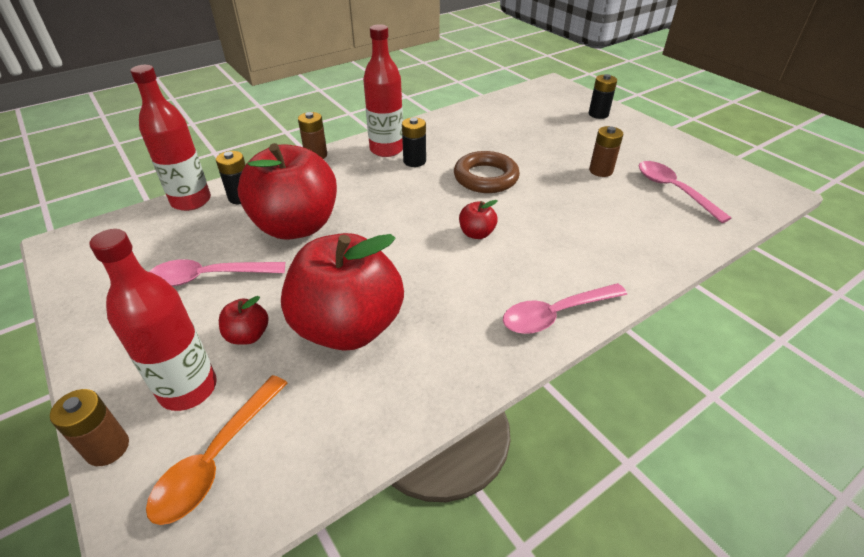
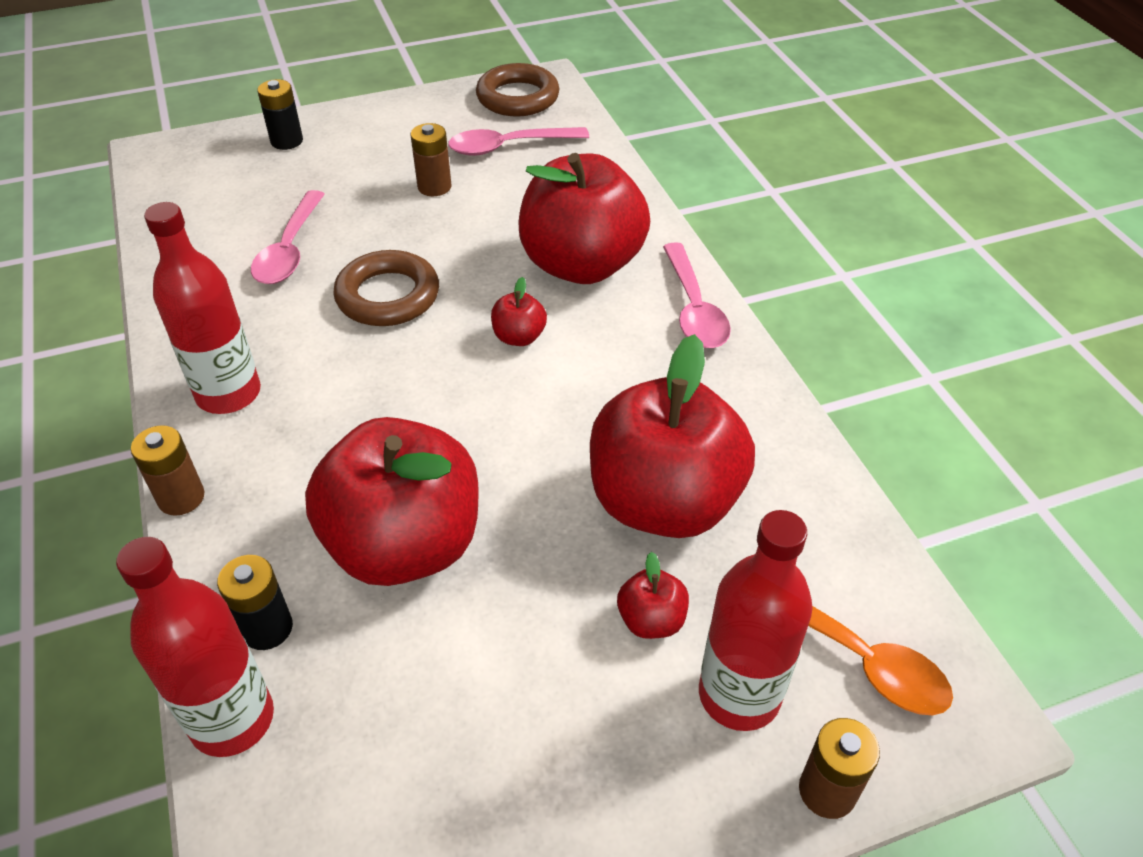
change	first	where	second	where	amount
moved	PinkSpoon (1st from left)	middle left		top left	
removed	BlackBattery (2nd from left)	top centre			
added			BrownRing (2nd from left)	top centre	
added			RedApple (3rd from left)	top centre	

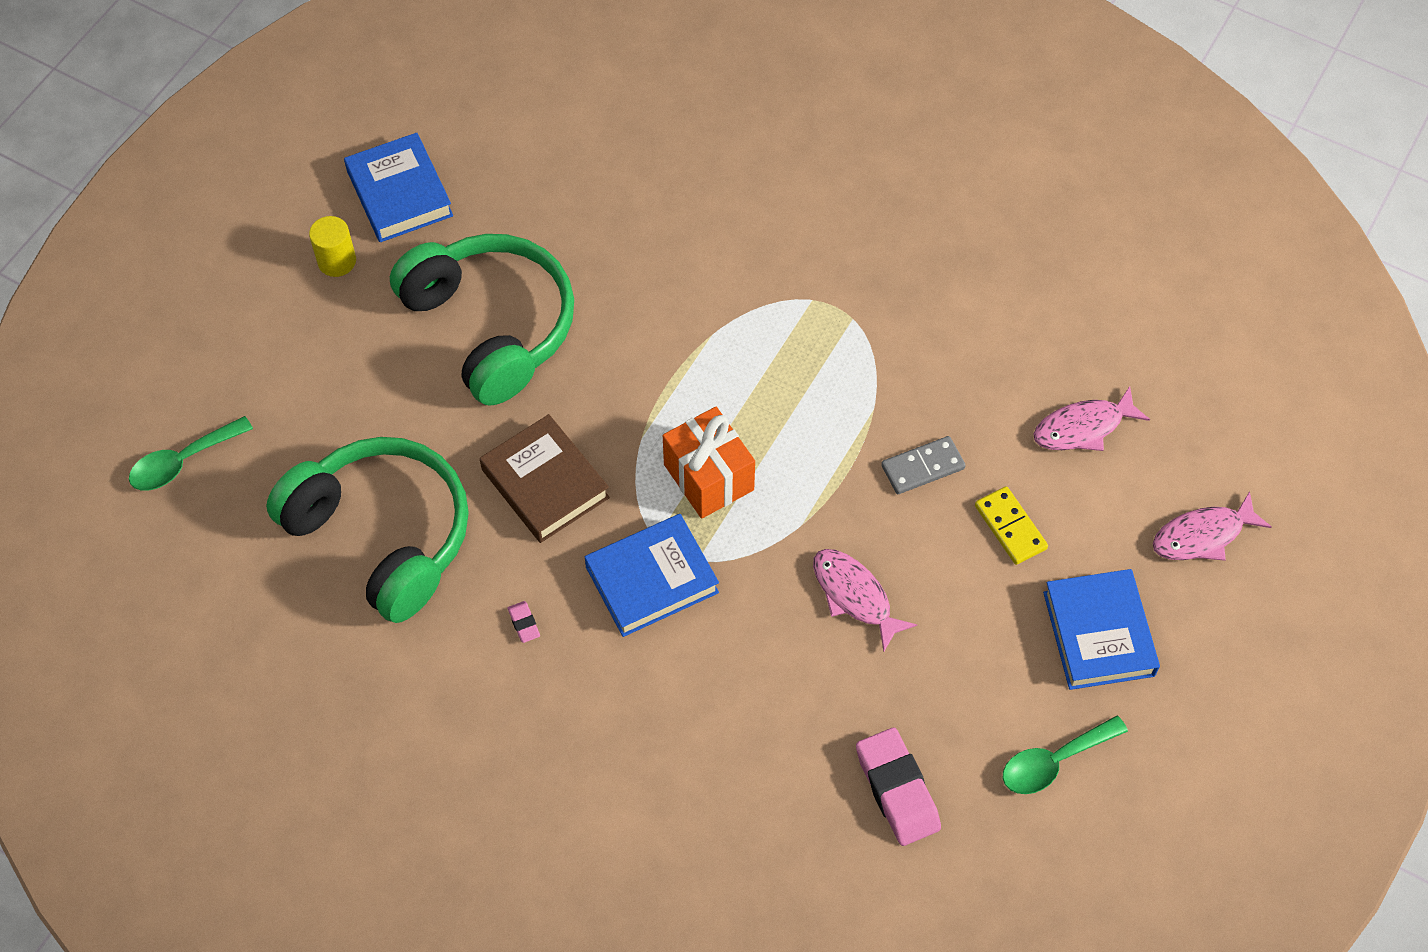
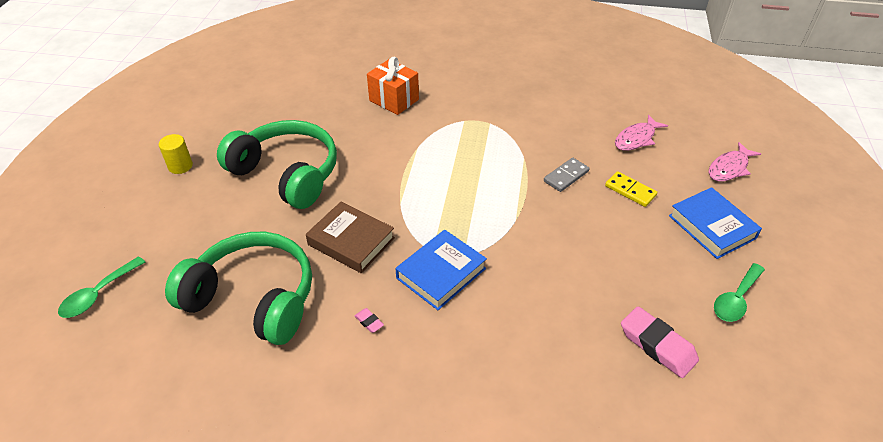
change	first	where	second	where	amount
removed	BlueBook (1st from left)	top left			
moved	OrangeGift	centre		top centre	
removed	PinkFish (1st from left)	centre			

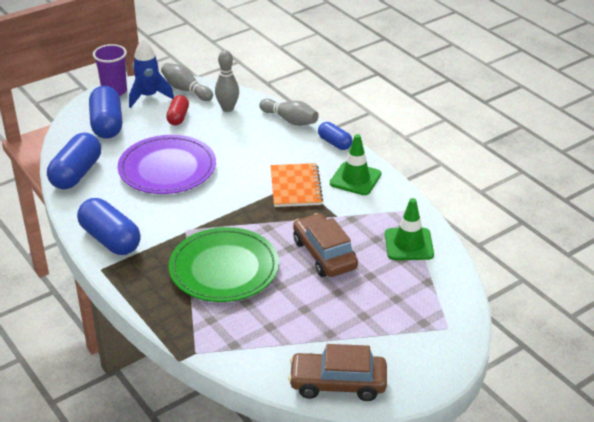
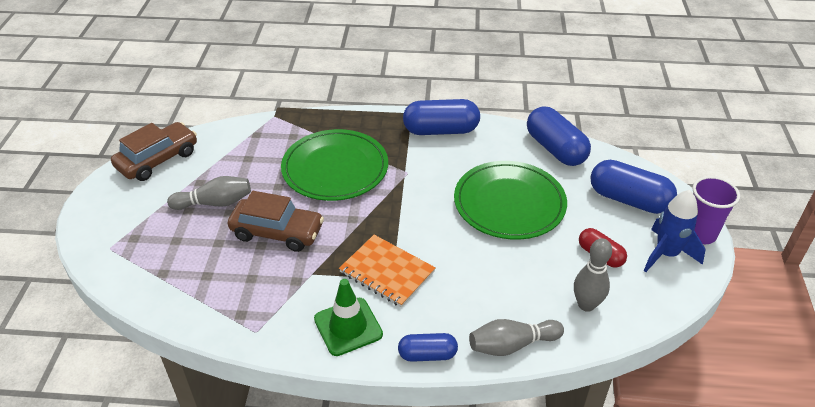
change	first	where	second	where	amount
recoloured	PurplePlate	middle left	GreenPlate (2nd from left)	centre	
moved	GreyBowlingPin (1st from left)	top left		middle left	
removed	GreenTrafficCone (2nd from left)	middle right			

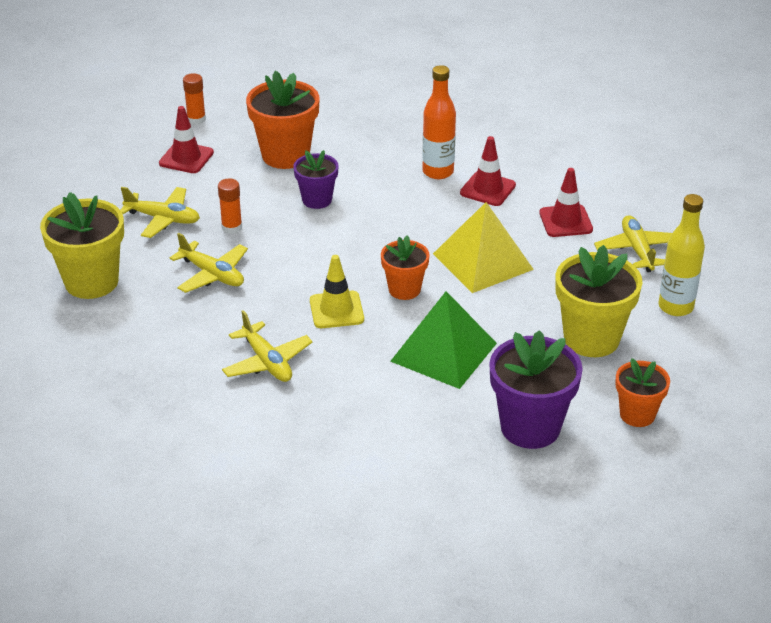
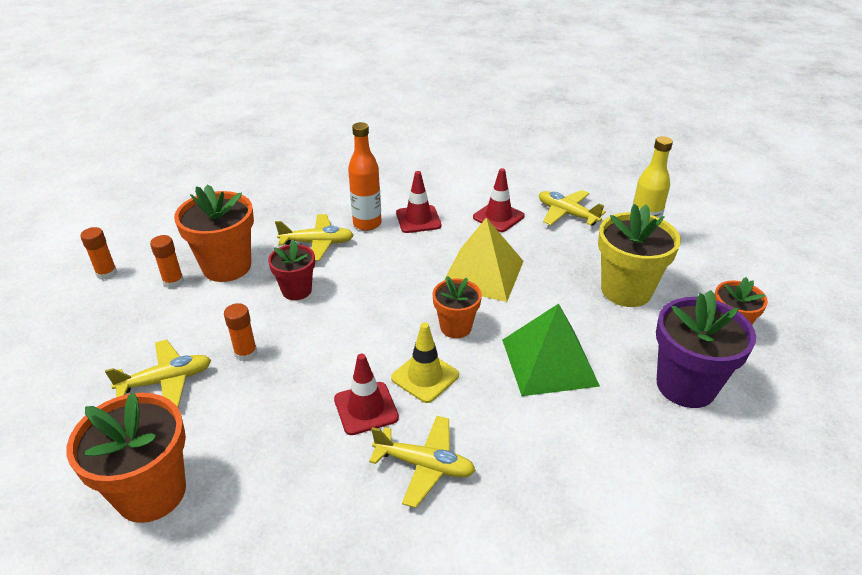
change	first	where	second	where	amount
recoloured	YellowFlowerPot (1st from left)	middle left	OrangeFlowerPot (1st from left)	bottom left	
moved	RedTrafficCone (1st from left)	top left		bottom centre	
moved	YellowPlane (2nd from left)	middle left		centre	
recoloured	PurpleFlowerPot (1st from left)	top centre	RedFlowerPot	centre	
added			OrangeGlueStick (2nd from left)	middle left	

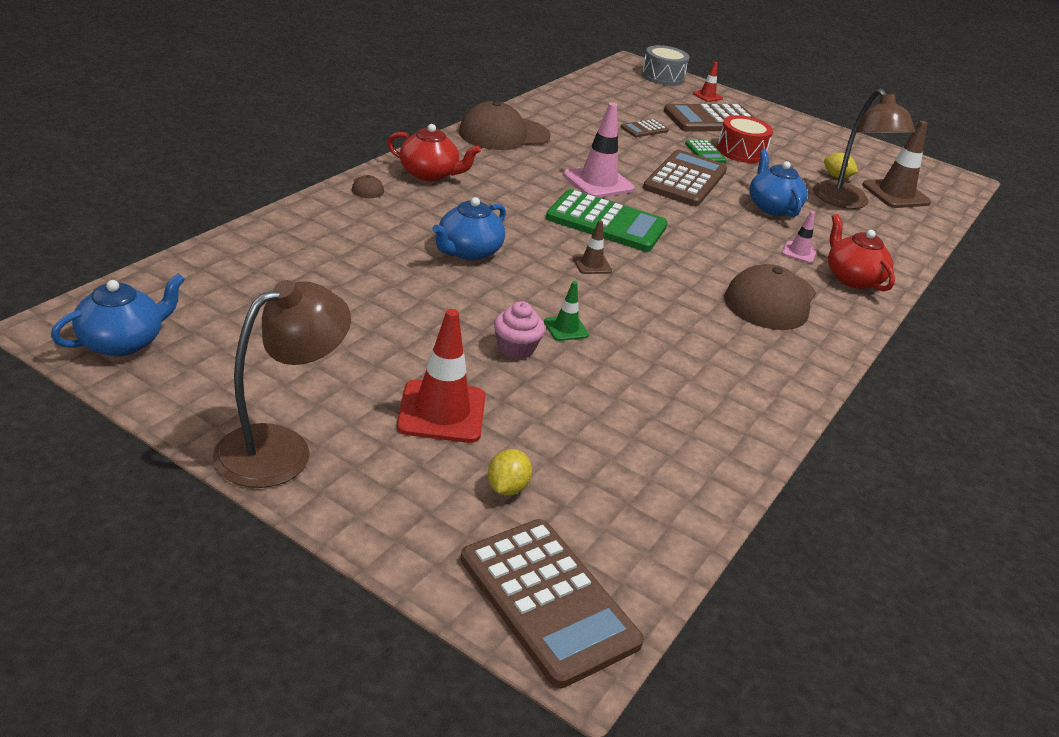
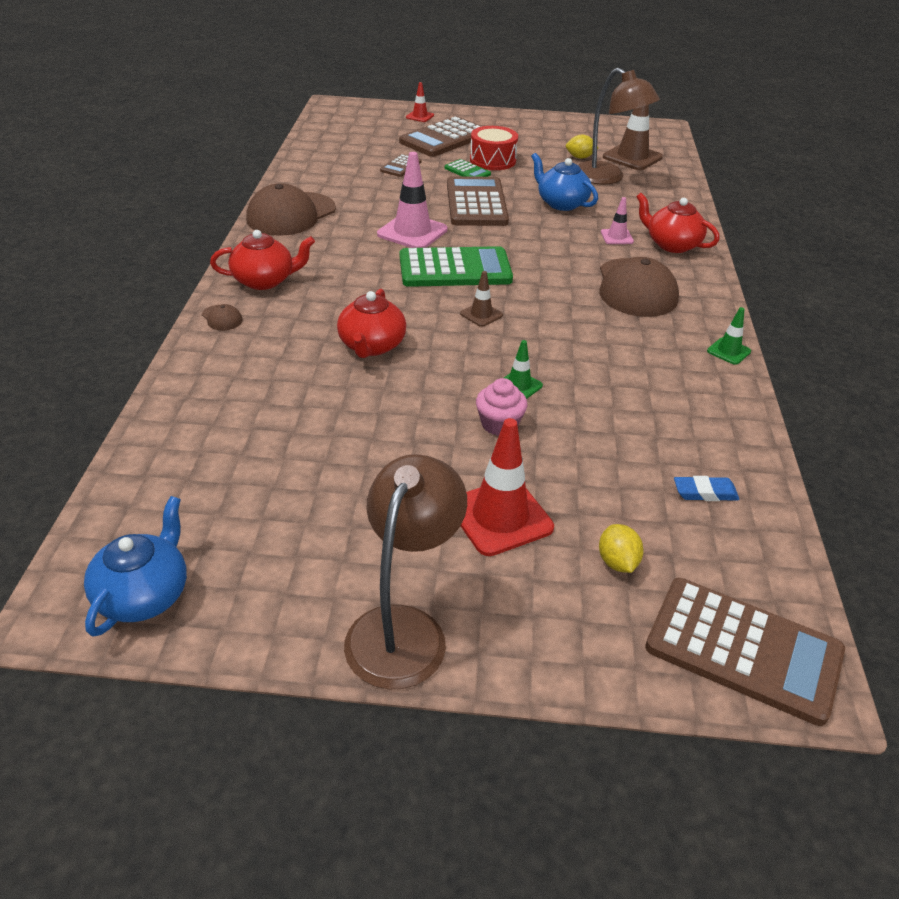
change	first	where	second	where	amount
recoloured	BlueTeapot (2nd from left)	top centre	RedTeapot (2nd from left)	centre	
removed	GreyDrum	top centre			
added			BlueEraser	middle right	
added			GreenTrafficCone (2nd from left)	middle right	

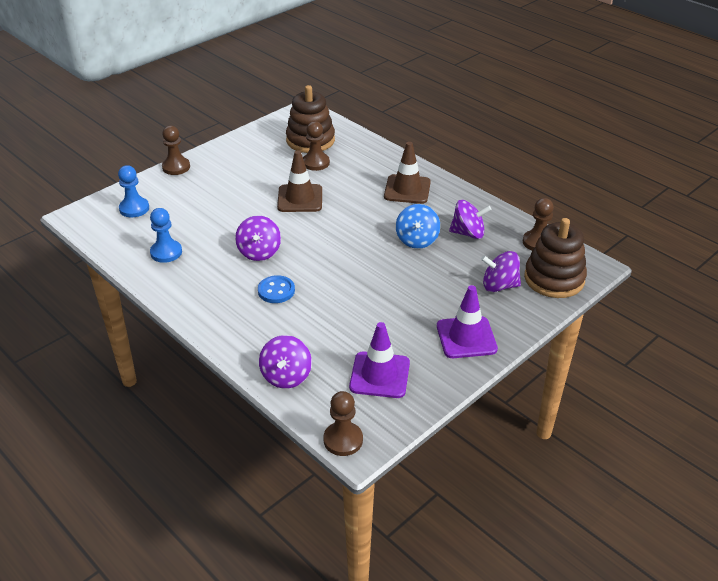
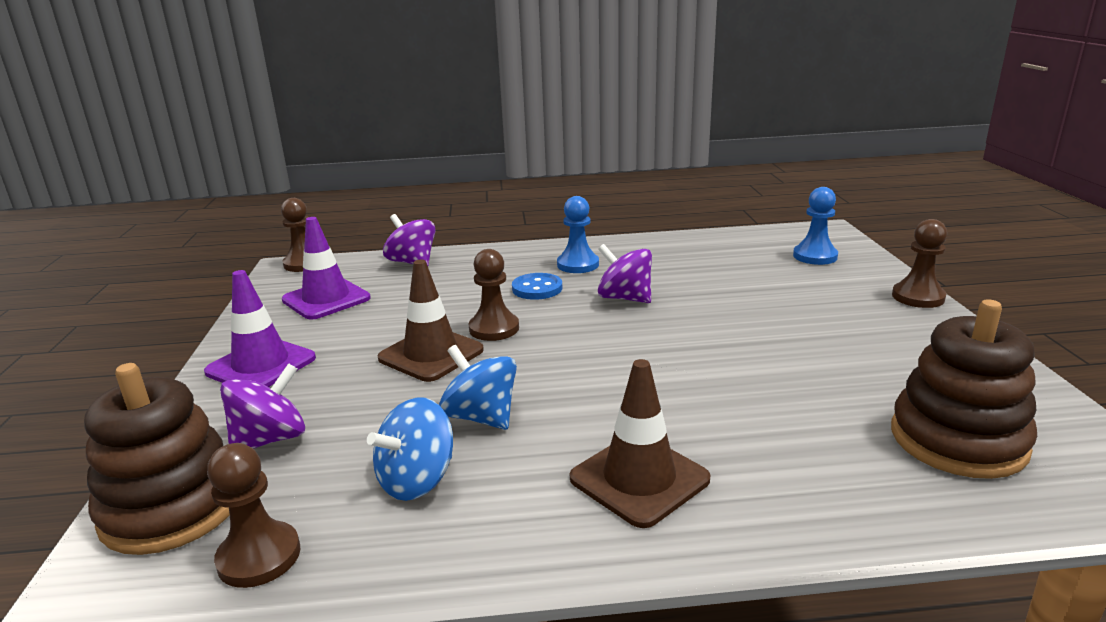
change	first	where	second	where	amount
moved	BluePawn (2nd from left in the first image)	middle left	BluePawn (1st from left)	centre	
moved	BrownTrafficCone (1st from left)	top centre		centre	
moved	BrownPawn (2nd from left in the first image)	top centre	BrownPawn (3rd from left)	centre	
recoloured	PurpleSpinningTop (3rd from left)	centre	BlueSpinningTop (1st from left)	bottom centre	

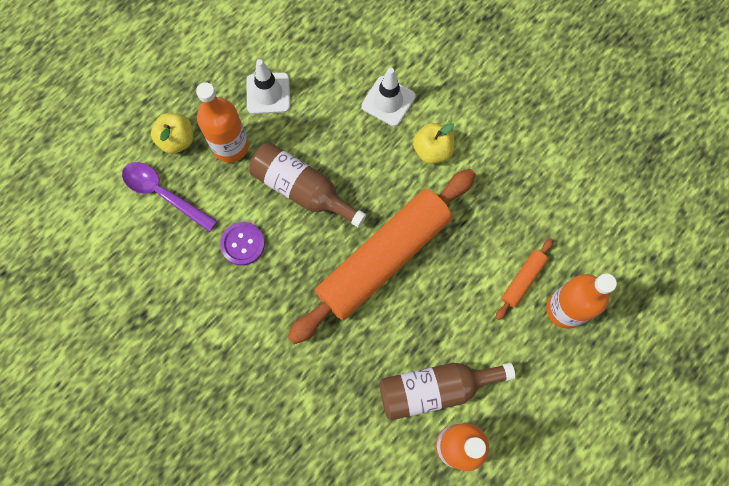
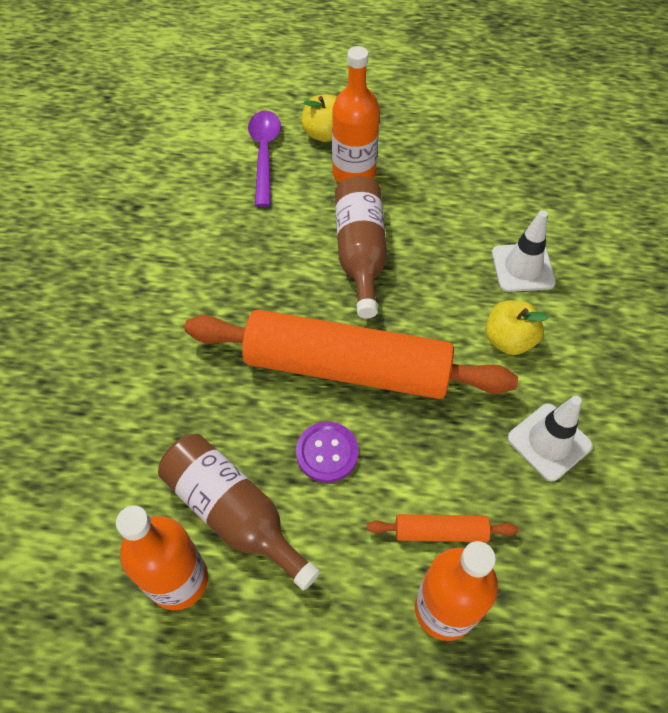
change	first	where	second	where	amount
moved	PurpleButton	middle left		centre	
moved	WhiteTrafficCone (1st from left in the first image)	top centre	WhiteTrafficCone (2nd from left)	middle right	

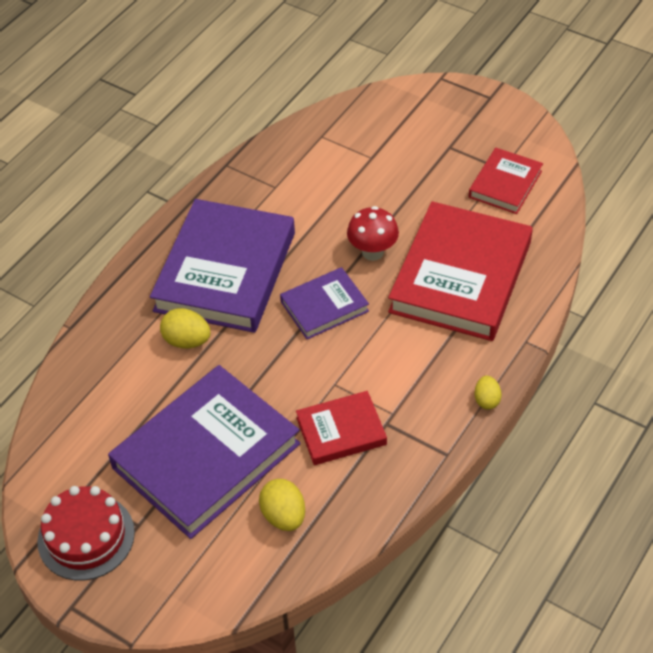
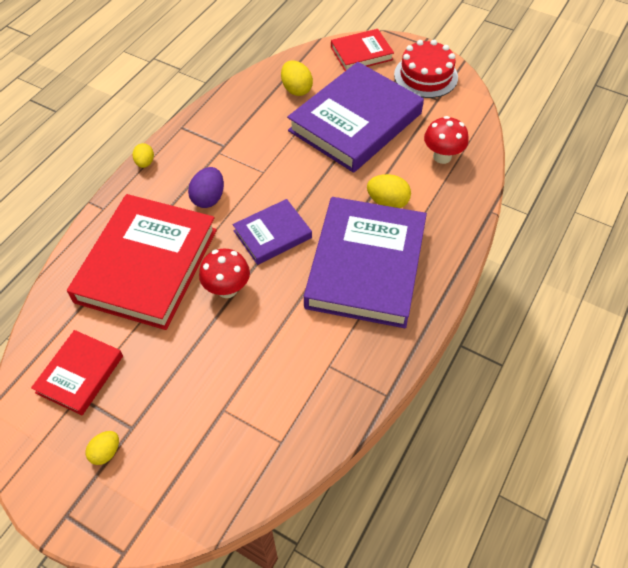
change	first	where	second	where	amount
moved	RedBook (1st from left in the first image)	centre	RedBook (3rd from left)	top centre	
added			YellowEgg (1st from left)	bottom left	
added			PurpleEgg	top left	
added			RedMushroom (2nd from left)	top right	

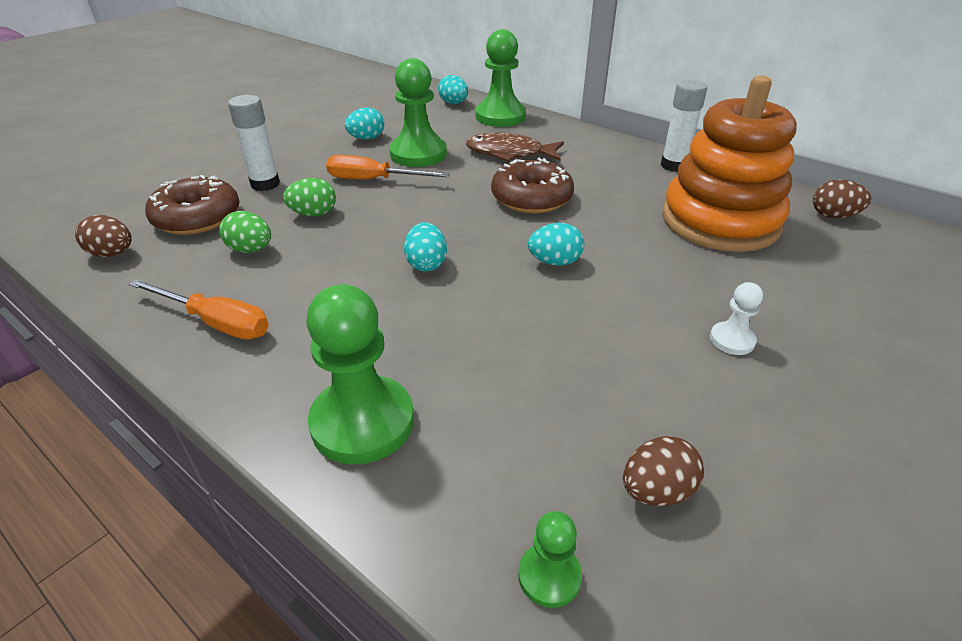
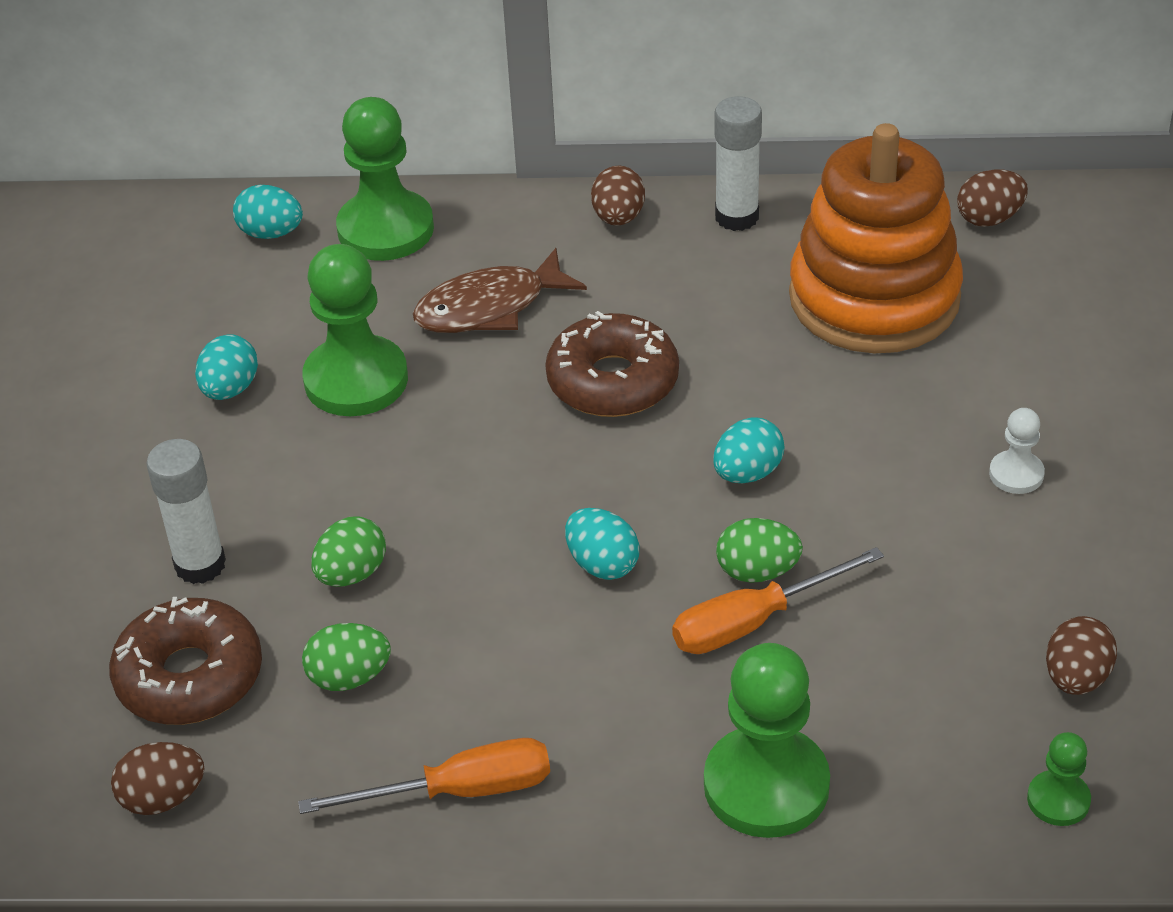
change	first	where	second	where	amount
moved	OrangeScrewdriver (2nd from left)	top centre		centre	
added			BrownEgg (2nd from left)	top centre	
added			GreenEgg (3rd from left)	centre	

